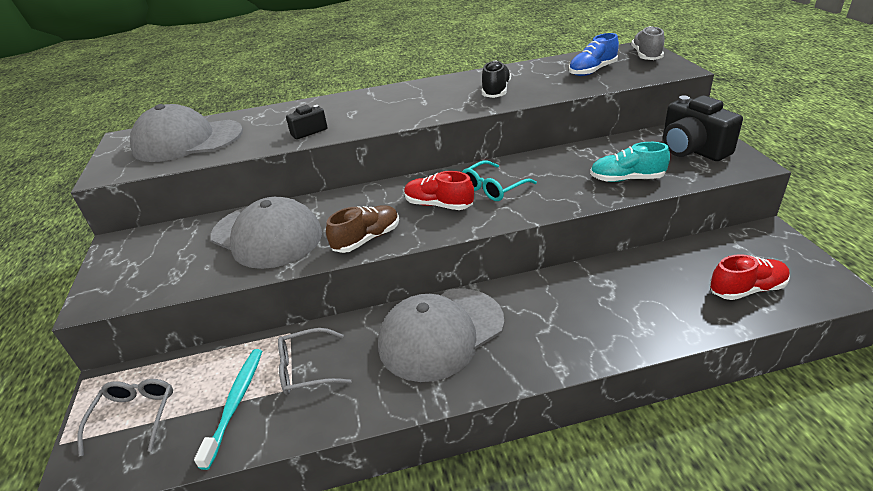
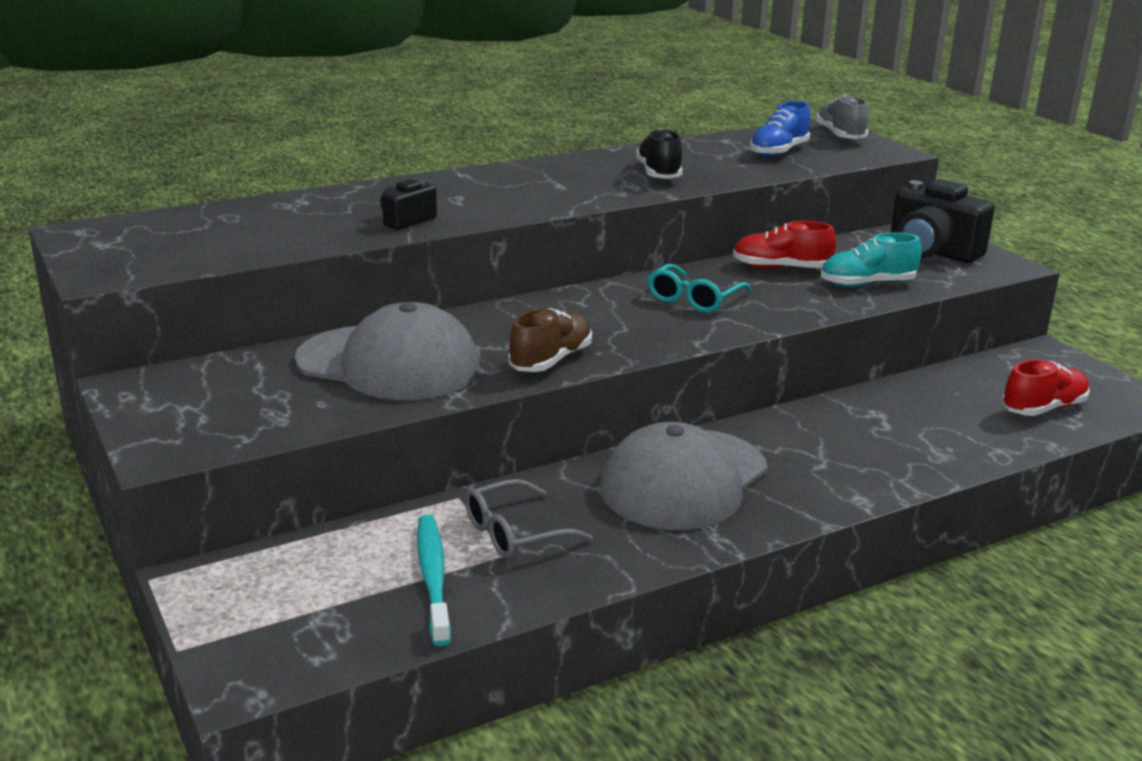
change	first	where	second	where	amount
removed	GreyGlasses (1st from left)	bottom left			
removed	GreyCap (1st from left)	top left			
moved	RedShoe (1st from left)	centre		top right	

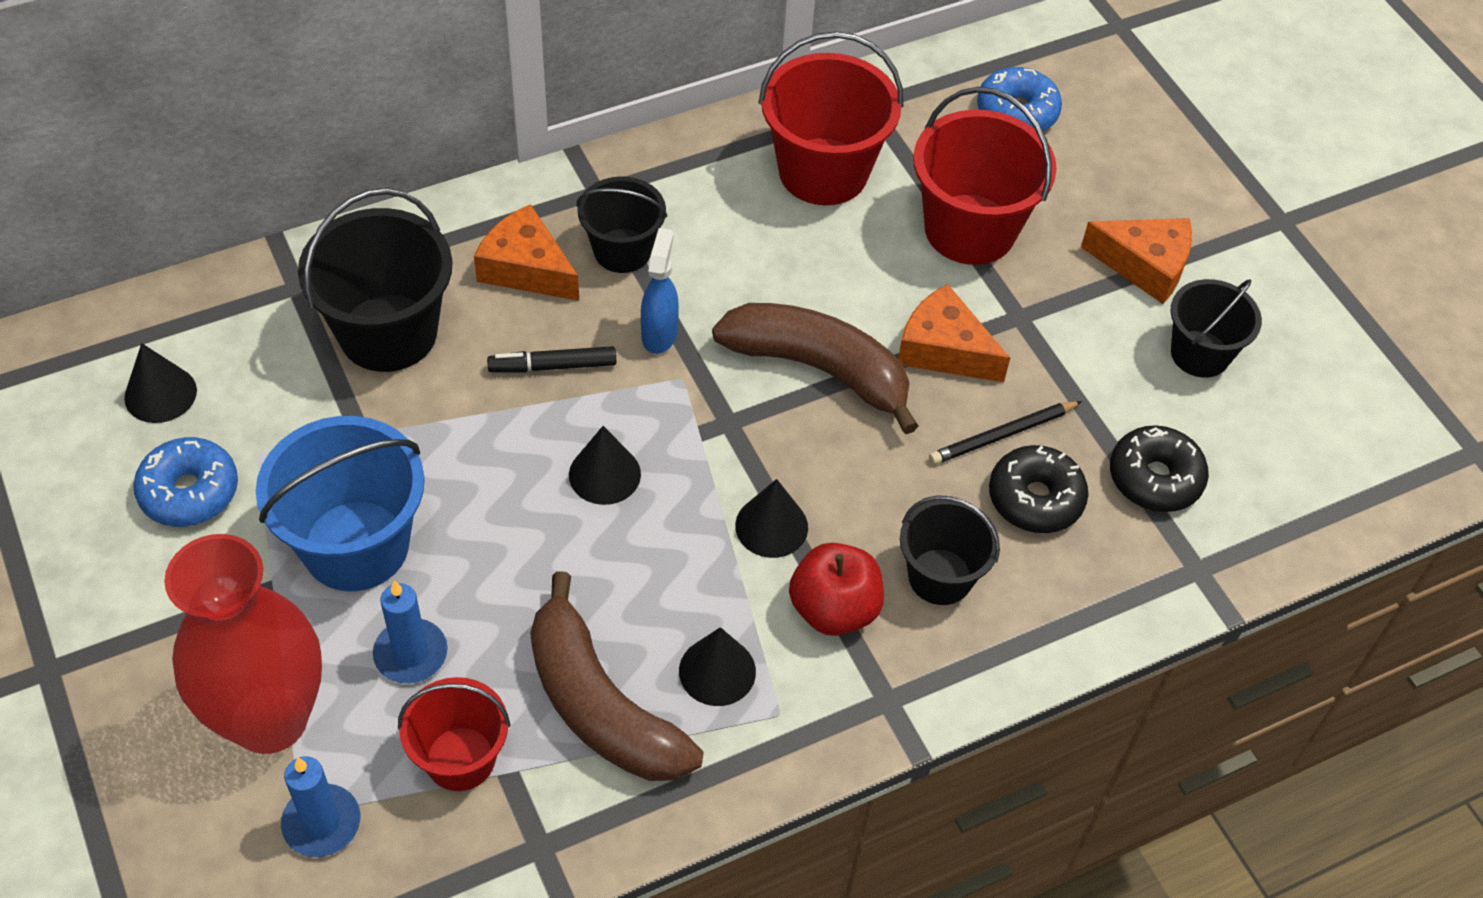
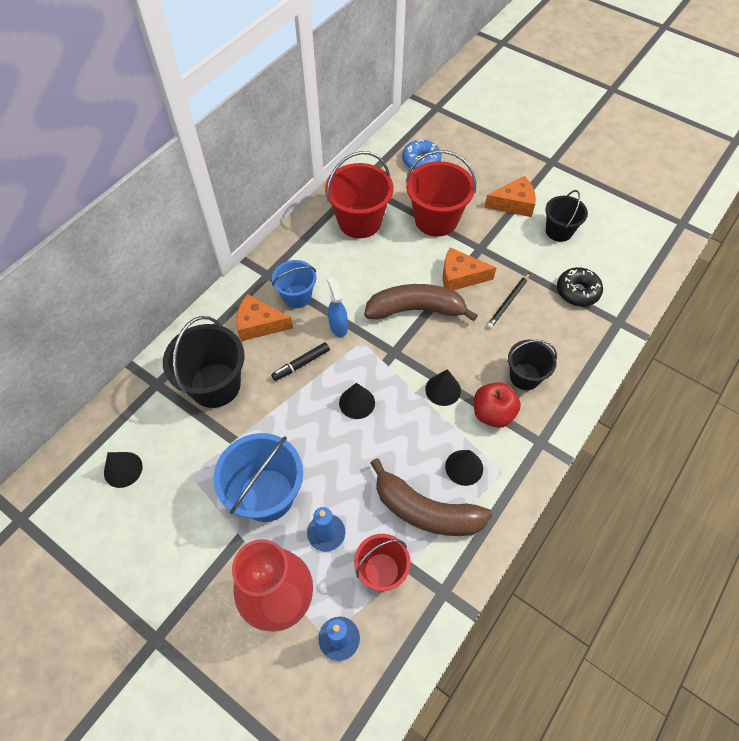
change	first	where	second	where	amount
removed	BlueDonut (1st from left)	middle left			
recoloured	BlackBucket (2nd from left)	top centre	BlueBucket (2nd from left)	centre	
removed	BlackDonut (1st from left)	middle right			

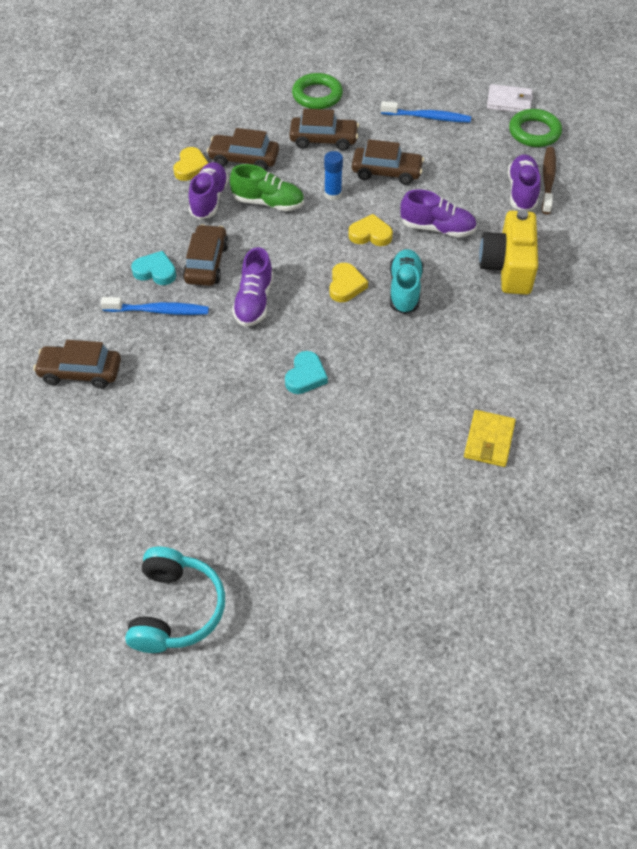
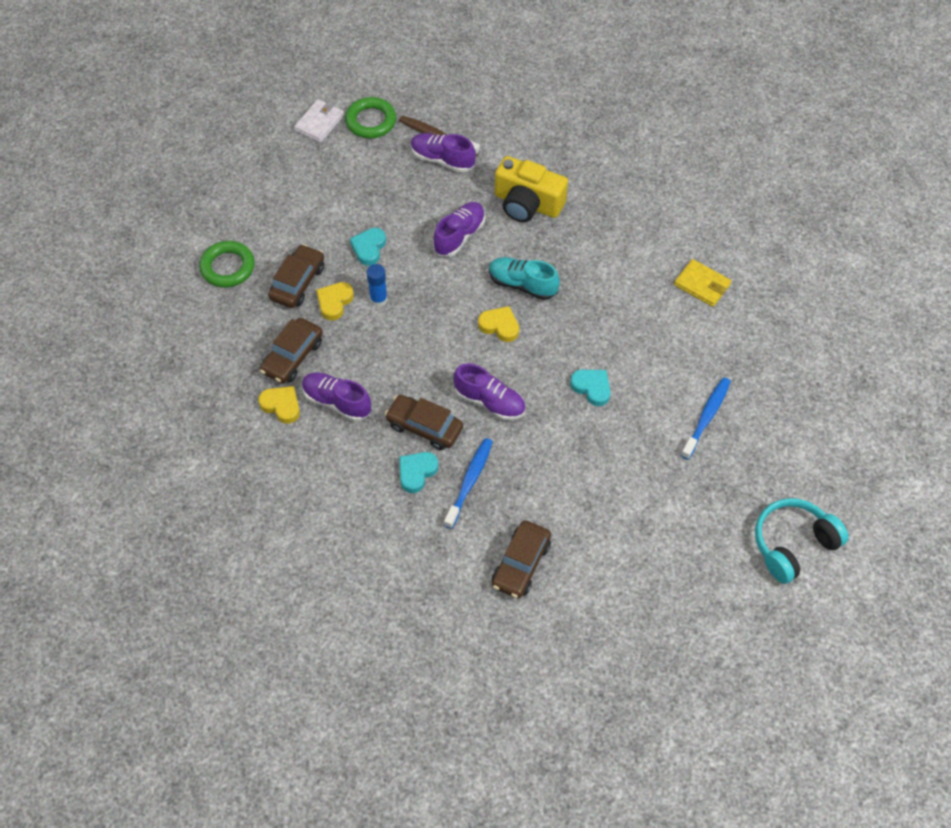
change	first	where	second	where	amount
turned	TurquoiseHeadphones	bottom left		middle right	60 degrees counterclockwise
removed	GreenShoe	top centre			
moved	YellowHeart (3rd from left in the first image)	top centre	YellowHeart (2nd from left)	centre	
replaced	BrownCar (5th from left)	top centre	TurquoiseHeart (1st from left)	top centre	
moved	BlueToothbrush (2nd from left)	top right		middle right	

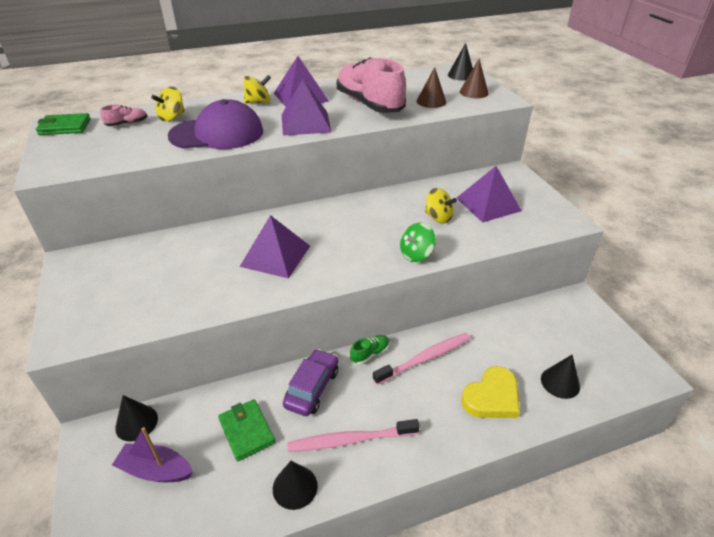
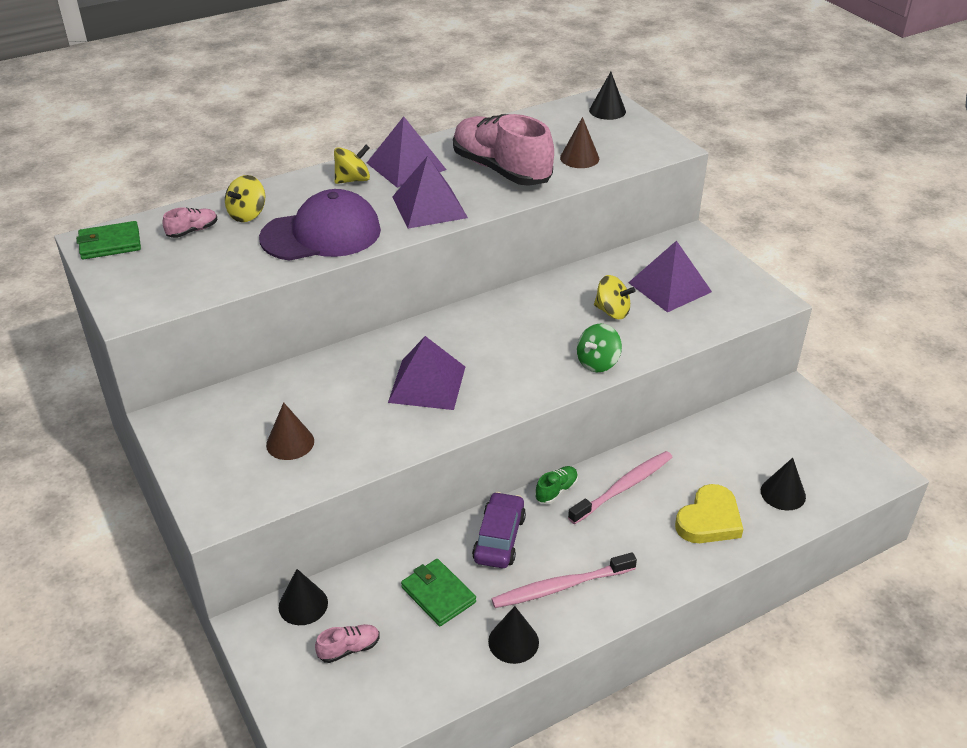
change	first	where	second	where	amount
replaced	PurpleBoat	bottom left	PinkShoe (2nd from left)	bottom centre	
moved	BrownCone (2nd from left in the first image)	top centre	BrownCone (1st from left)	middle left	

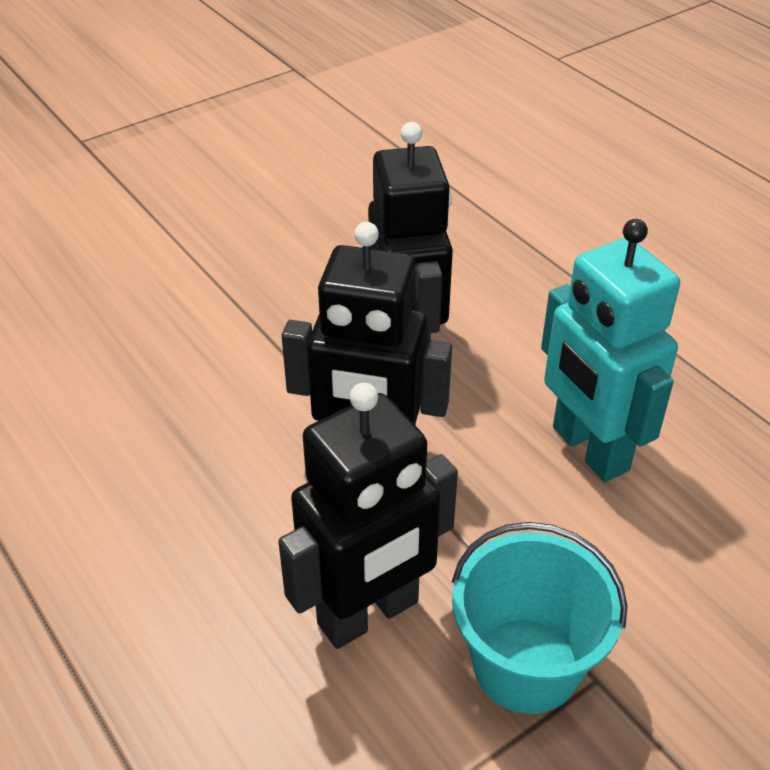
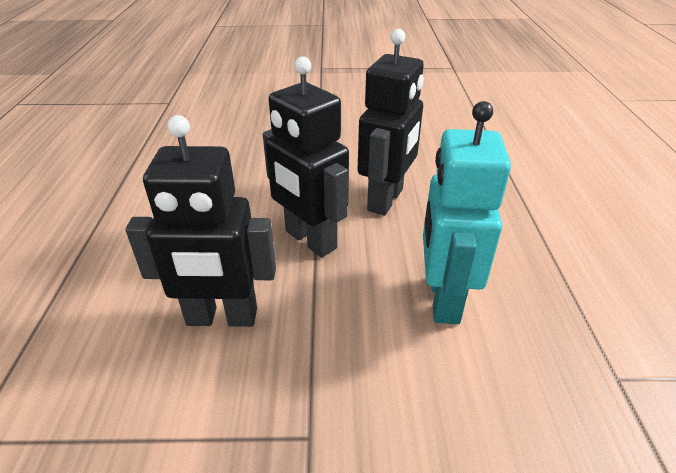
change	first	where	second	where	amount
removed	TurquoiseBucket	bottom right			

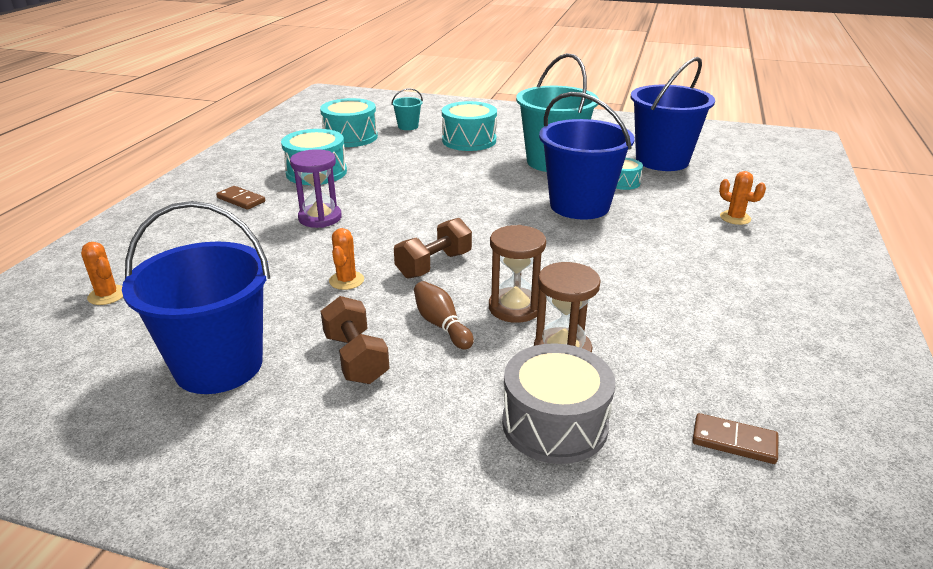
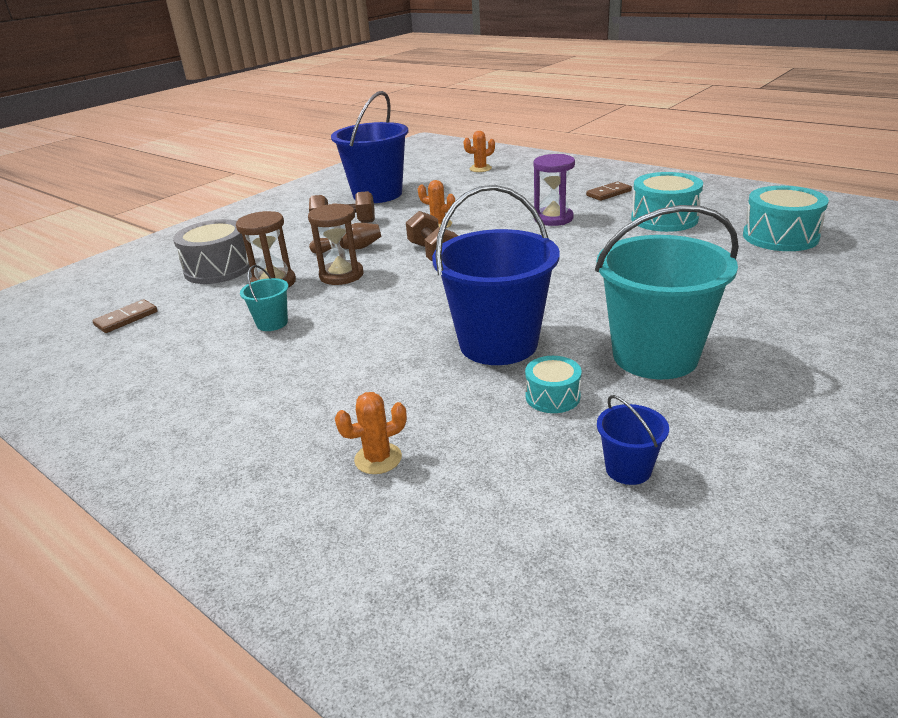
change	first	where	second	where	amount
moved	TurquoiseBucket (1st from left)	top centre		middle left	
removed	TurquoiseDrum (3rd from left)	top centre			
resized	BlueBucket (3rd from left)	top right		middle right	x0.44

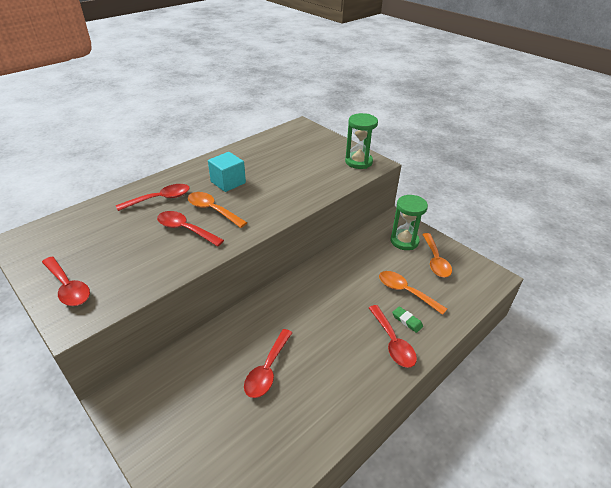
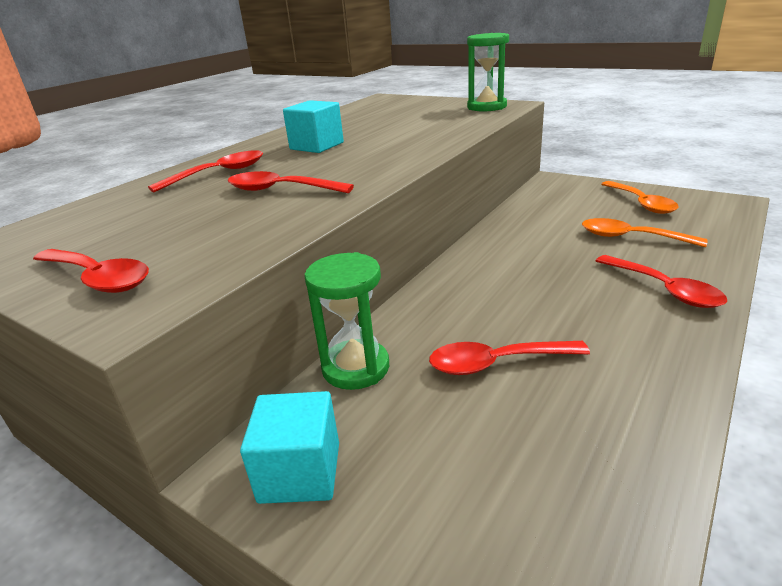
change	first	where	second	where	amount
removed	OrangeSpoon (1st from left)	centre			
turned	RedSpoon (4th from left)	bottom centre		centre	75 degrees clockwise
moved	GreenHourglass (2nd from left in the first image)	middle right	GreenHourglass (1st from left)	centre	
removed	GreenEraser	centre			
added			TurquoiseCube (1st from left)	bottom centre	

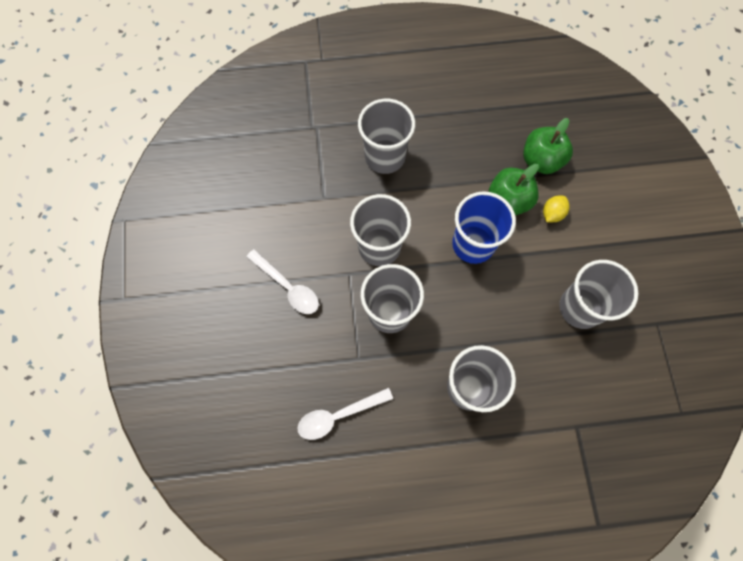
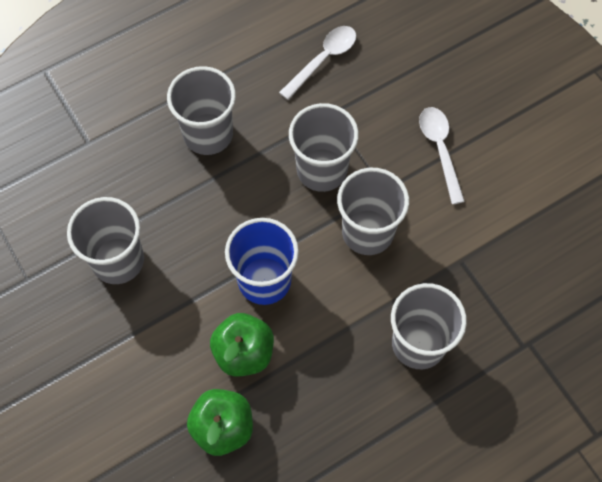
change	first	where	second	where	amount
turned	WhiteSpoon (1st from left in the first image)	centre	WhiteSpoon (2nd from left)	top right	60 degrees clockwise
removed	YellowLemon	middle right			

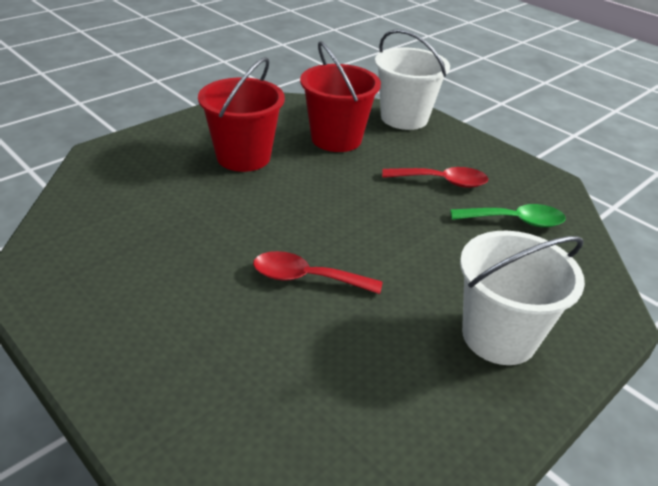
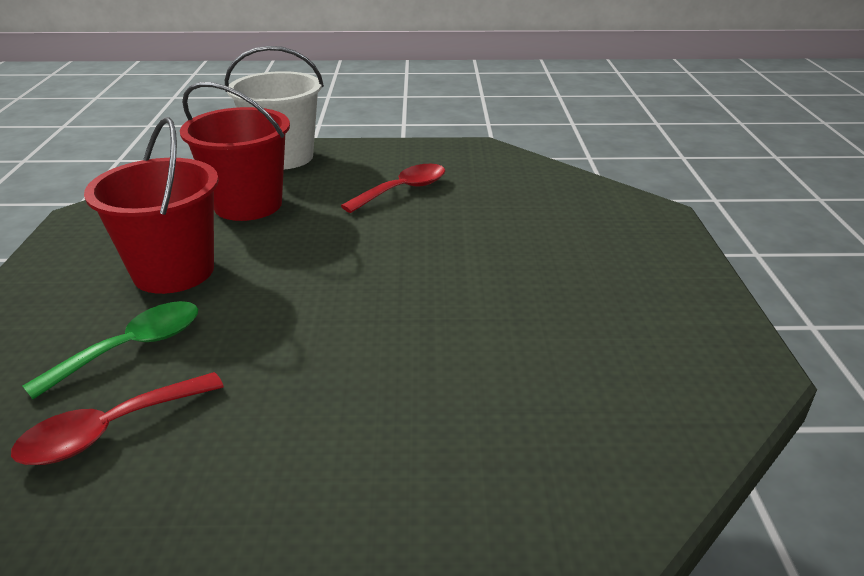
change	first	where	second	where	amount
moved	RedSpoon (1st from left)	centre		bottom left	
moved	GreenSpoon	middle right		middle left	
removed	WhiteBucket (2nd from left)	middle right			

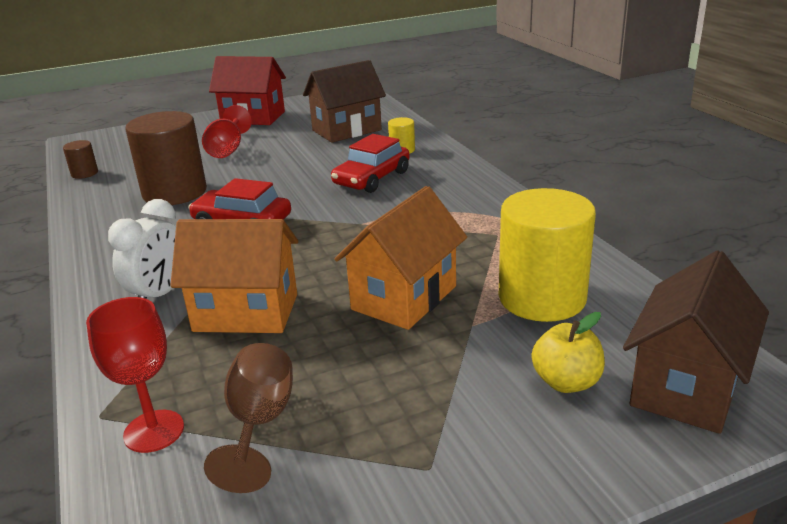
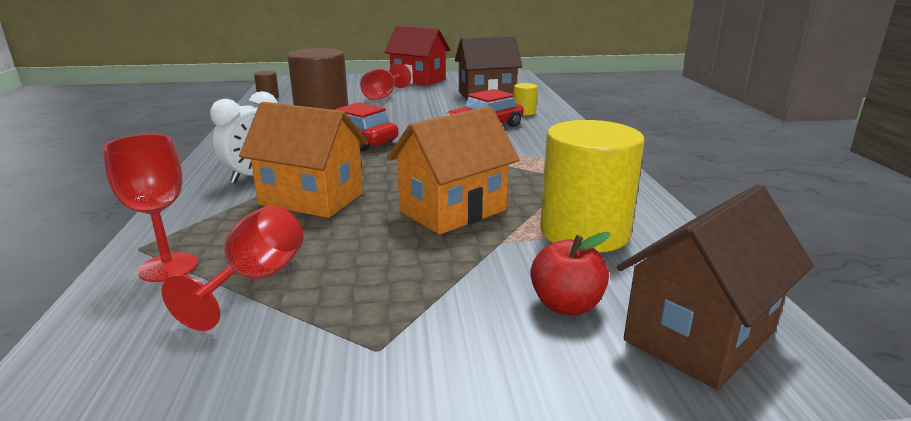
change	first	where	second	where	amount
recoloured	BrownGoblet	bottom left	RedGoblet (2nd from left)	middle left	
recoloured	YellowApple	bottom right	RedApple	centre	

